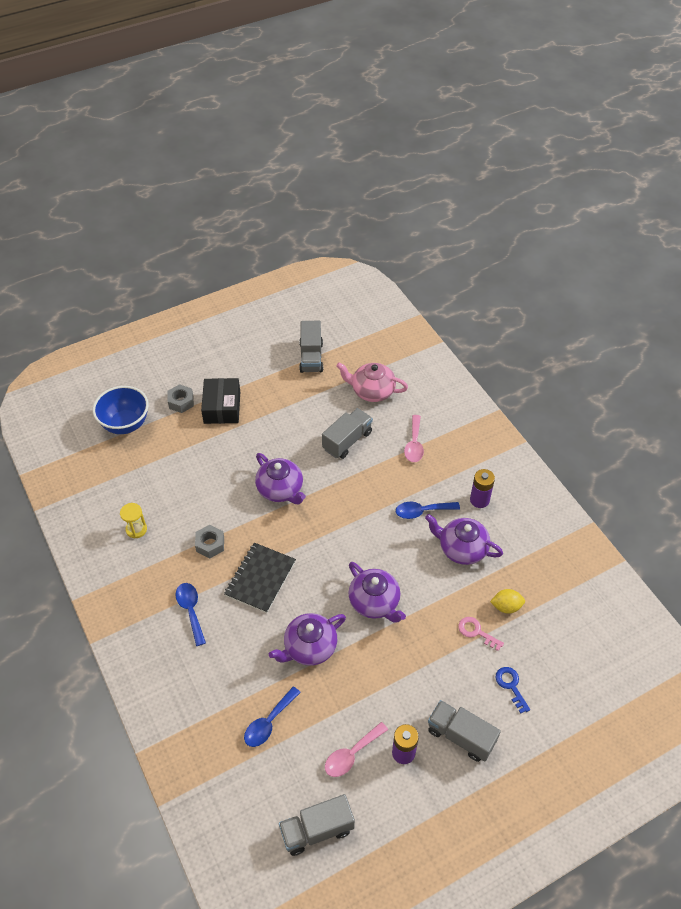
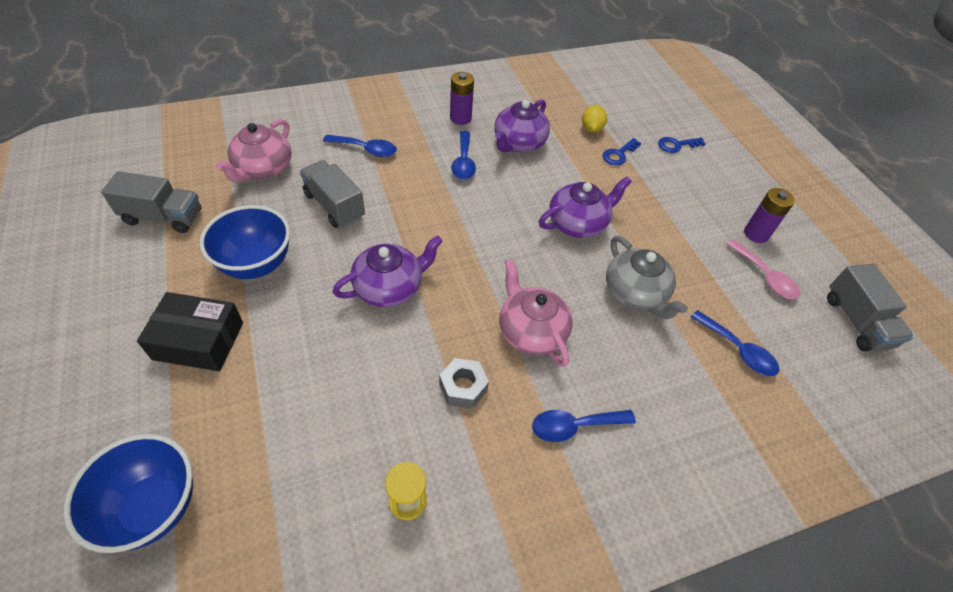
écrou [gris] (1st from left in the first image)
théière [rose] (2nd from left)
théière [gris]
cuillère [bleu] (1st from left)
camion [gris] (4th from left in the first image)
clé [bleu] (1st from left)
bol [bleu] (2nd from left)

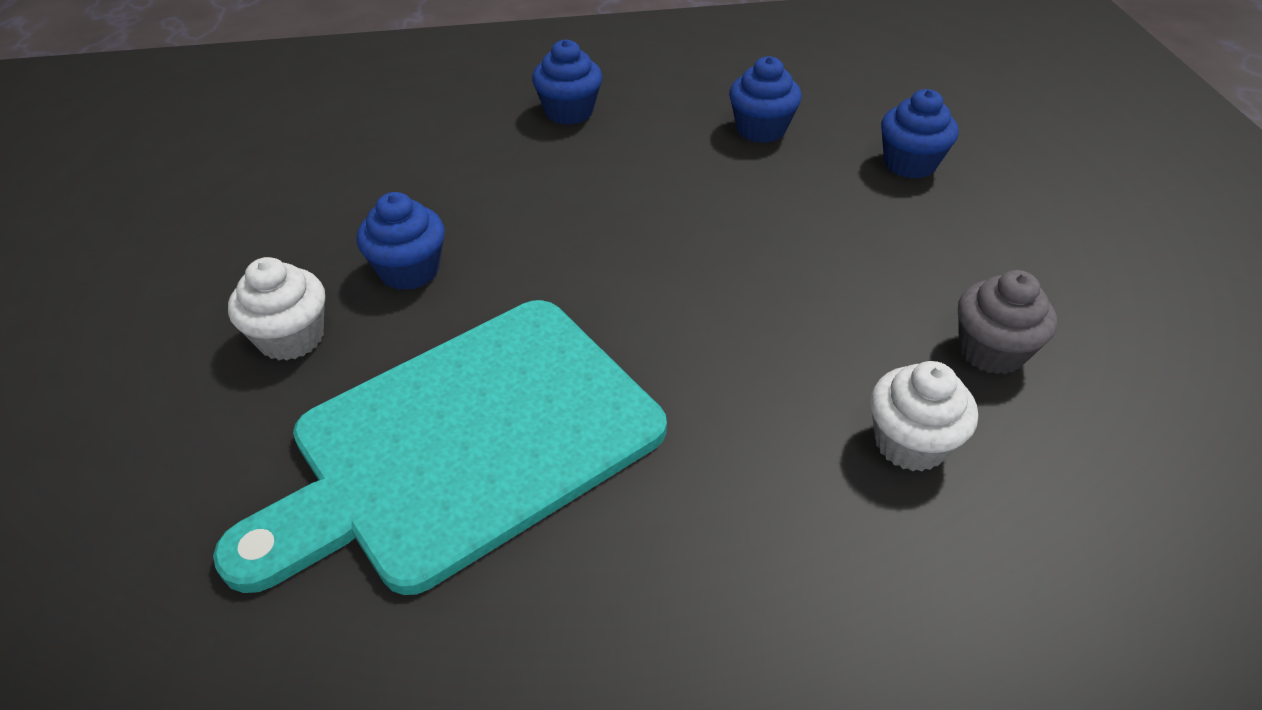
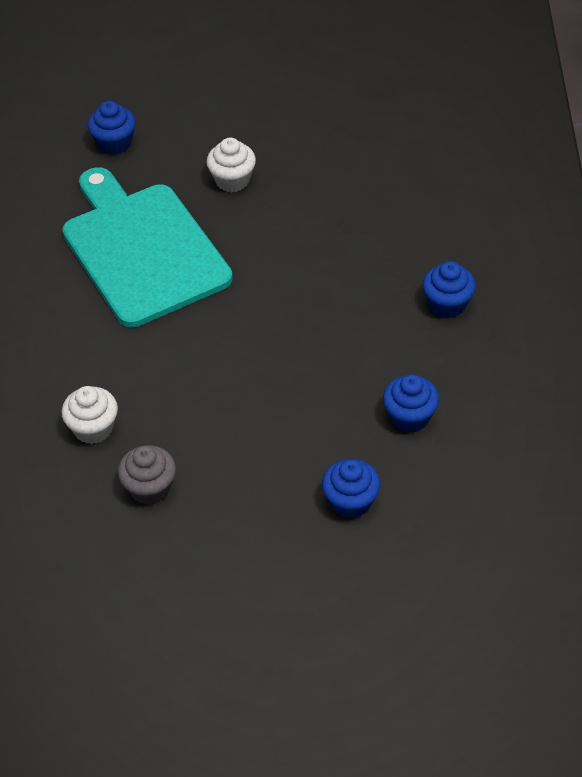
muffin [bleu] (1st from left)

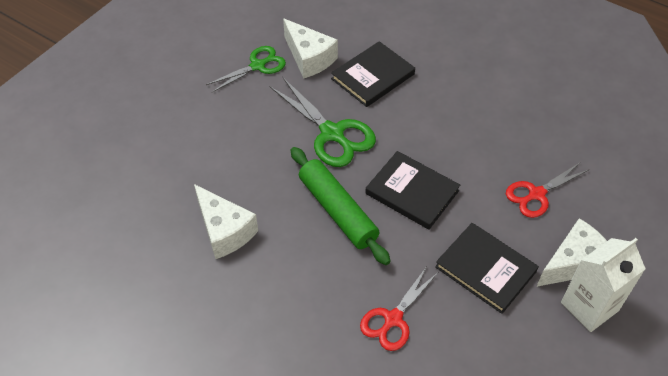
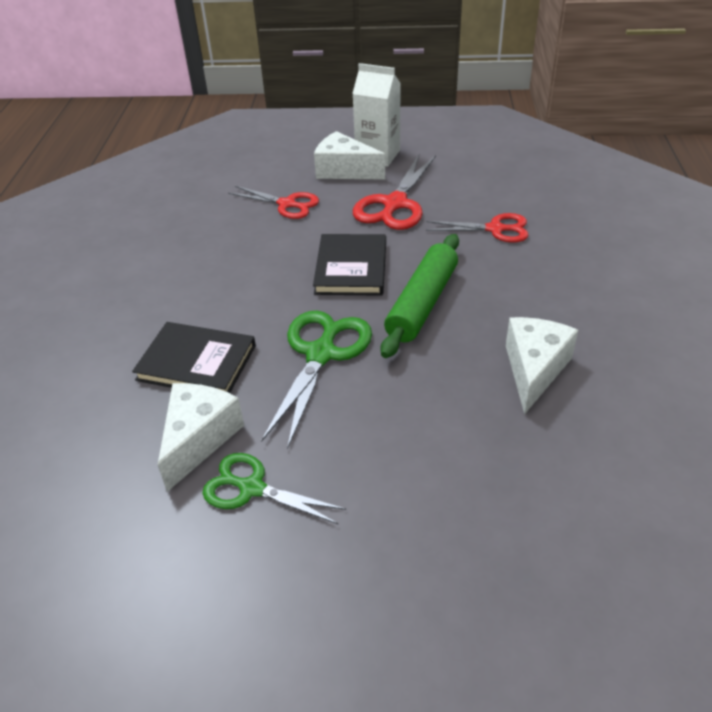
ciseaux [rouge] (2nd from left)

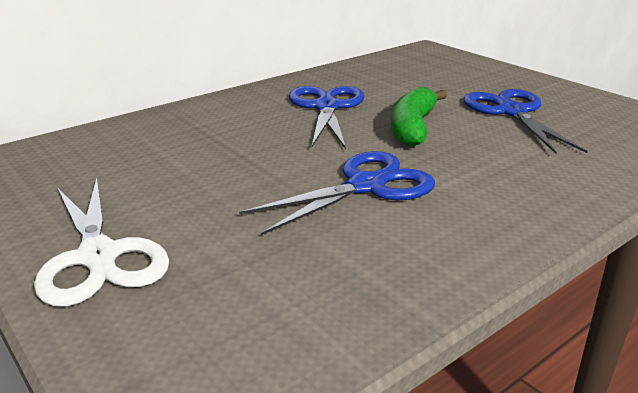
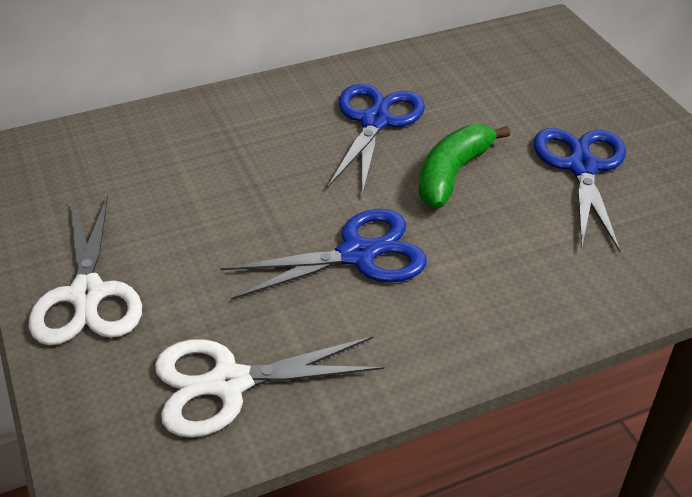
ciseaux [blanc] (2nd from left)

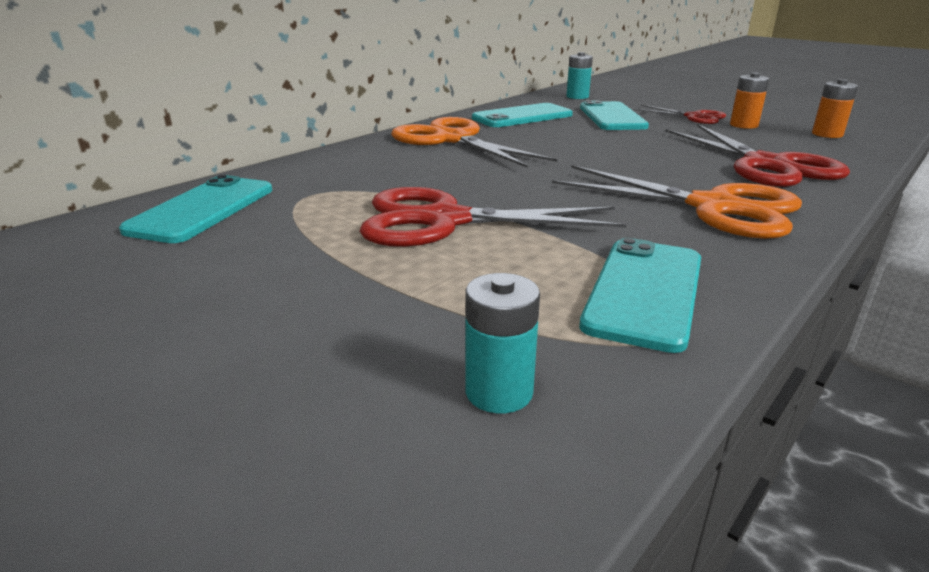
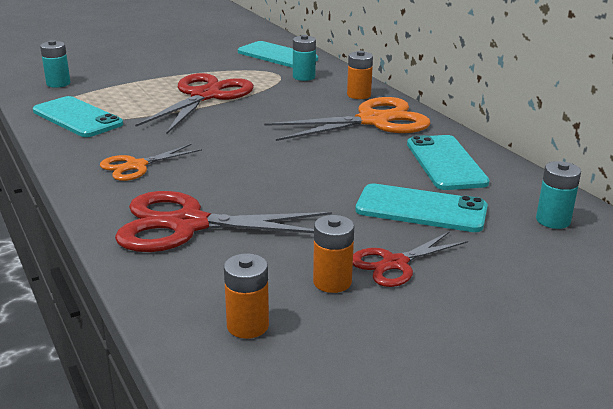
ciseaux [orange] (1st from left)
pile [turquoise] (2nd from left)
pile [orange] (3rd from left)

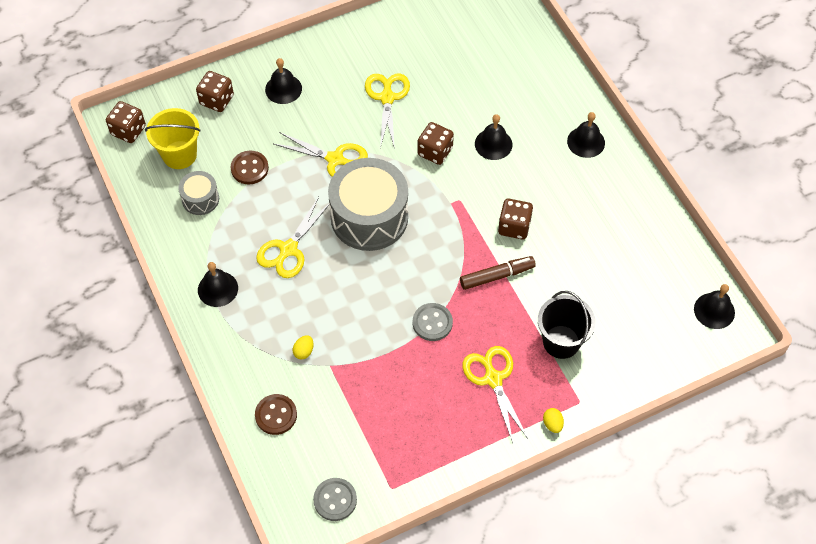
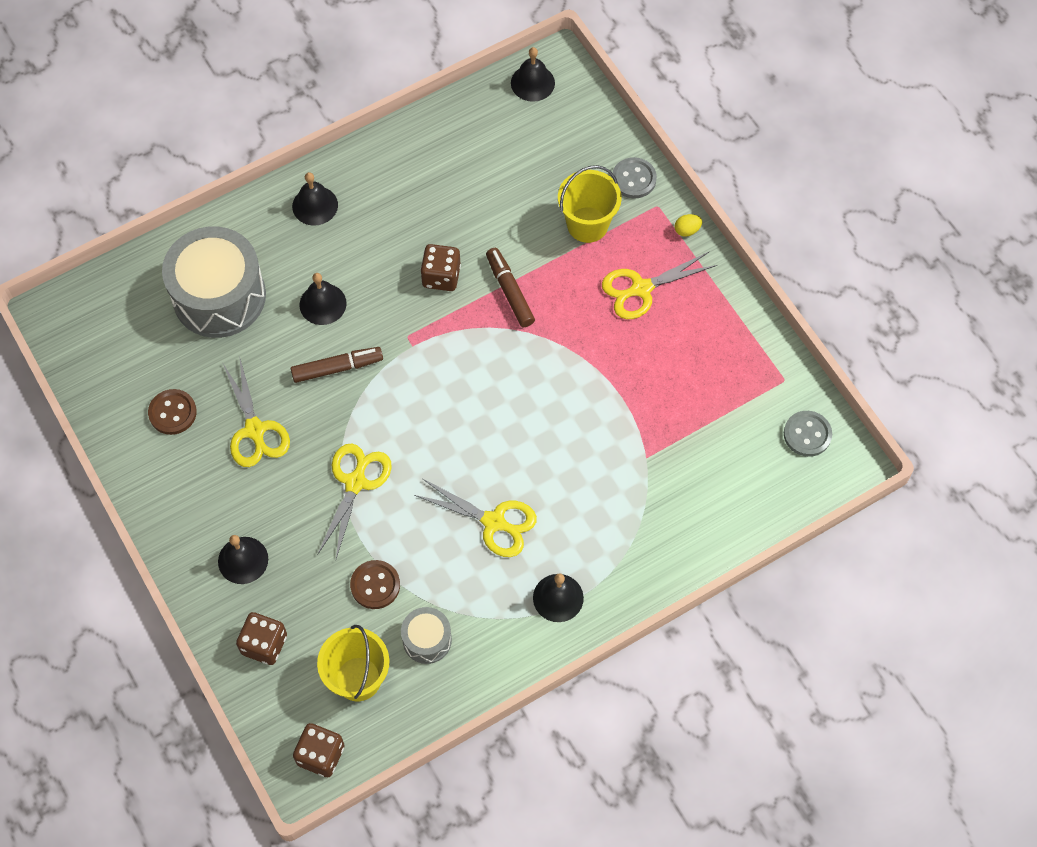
bouton [marron] (1st from left)
œuf [jaune] (1st from left in the first image)
tambour [gris] (1st from left)
ciseaux [jaune] (1st from left)
bouton [gris] (1st from left)
feutre [marron] (1st from left)
seau [jaune] (2nd from left)

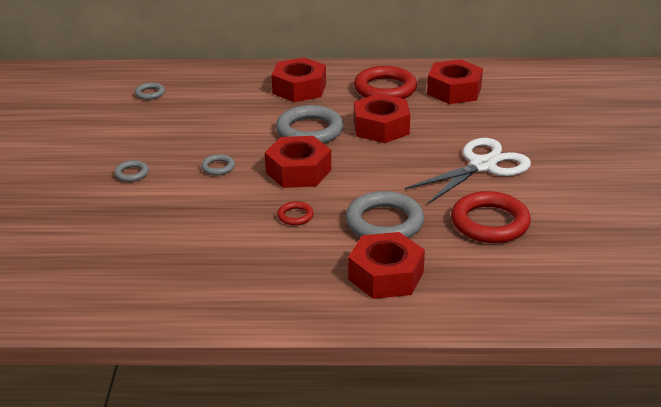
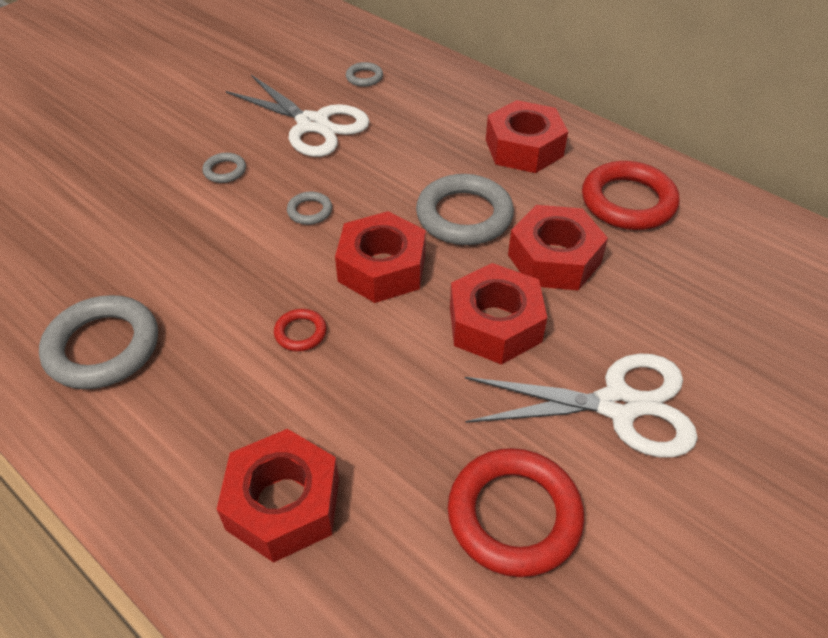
anneau [gris] (1st from left)
écrou [rouge] (3rd from left)
ciseaux [blanc] (1st from left)

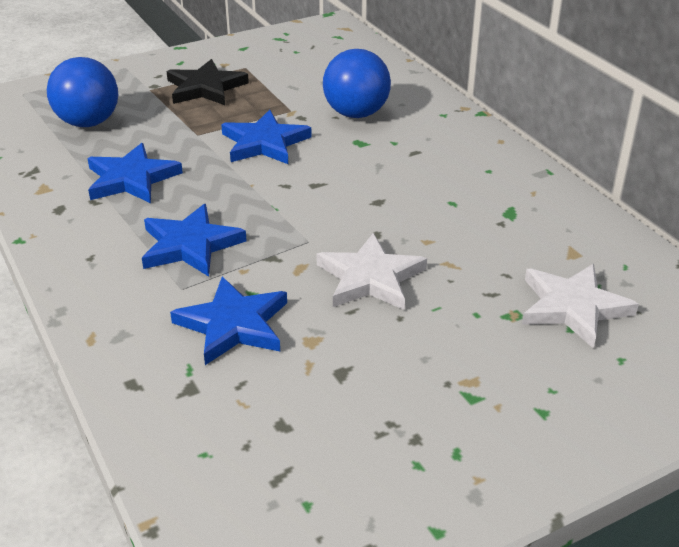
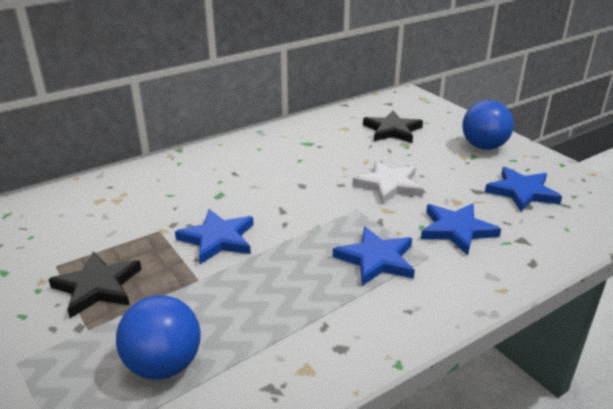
étoile [bleu] (4th from left)
balle [bleu] (2nd from left)
étoile [noir] (2nd from left)

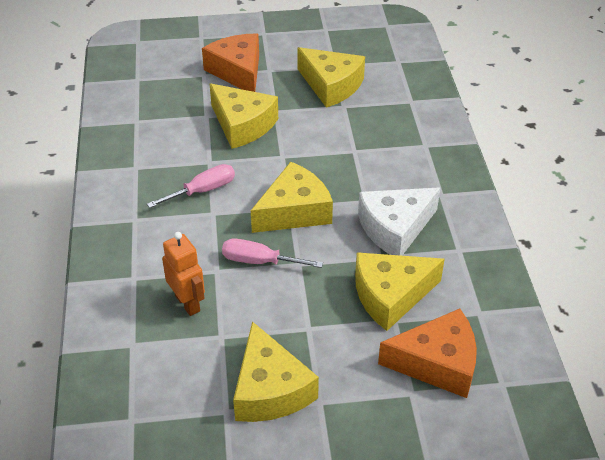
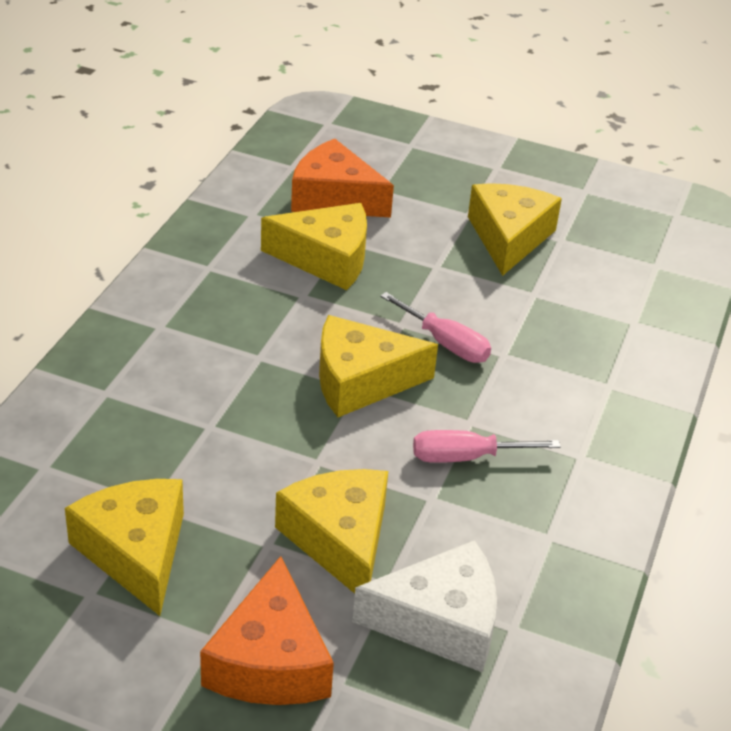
robot [orange]
fromage [blanc]

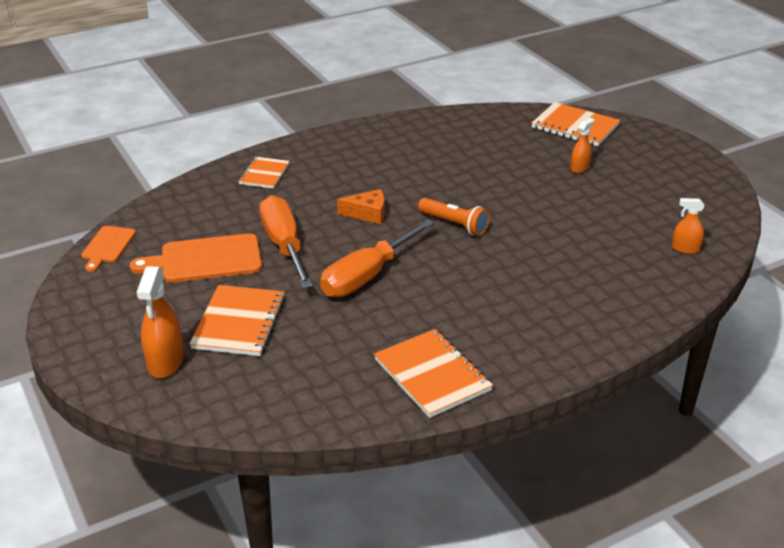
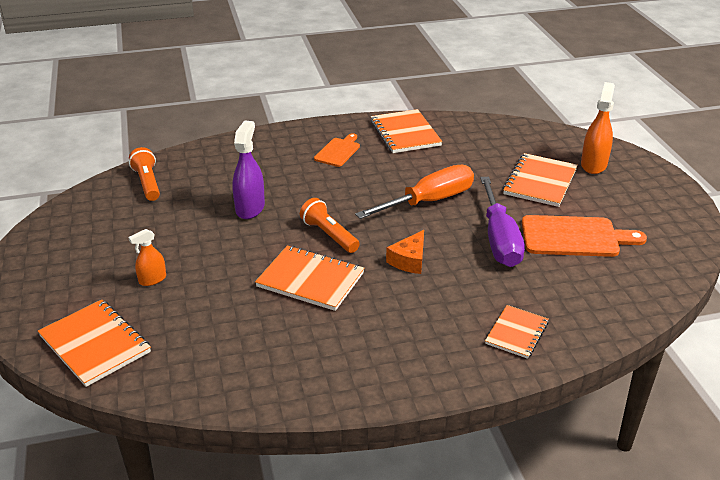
planche à découper [orange] (1st from left)
tournevis [violet]
fromage [orange]
lampe de poche [orange] (1st from left)
vaporisateur [violet]
carnet [orange] (2nd from left)

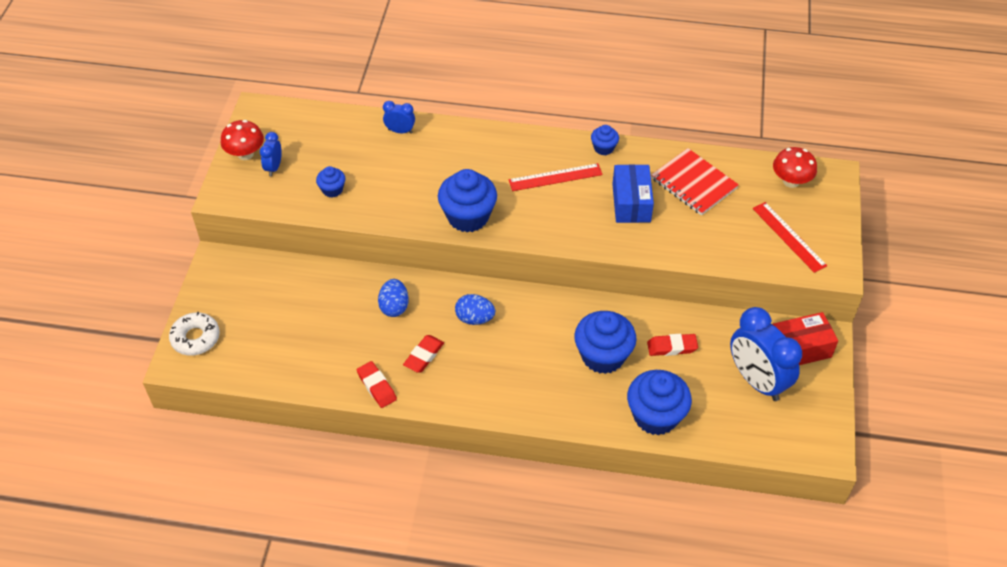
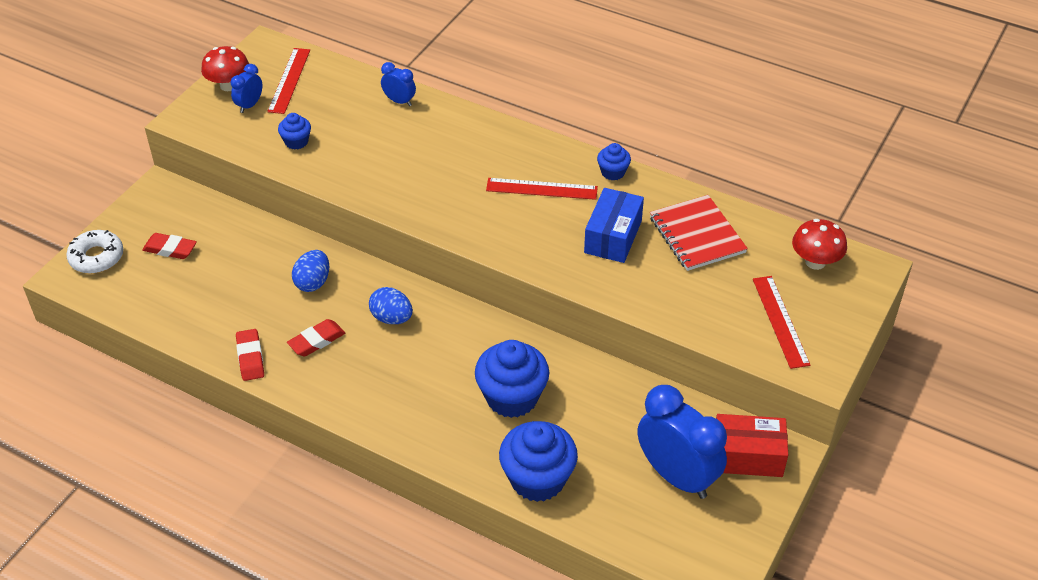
muffin [bleu] (2nd from left in the first image)
gomme [rouge] (1st from left)
réveil [bleu] (3rd from left)
règle [rouge] (1st from left)

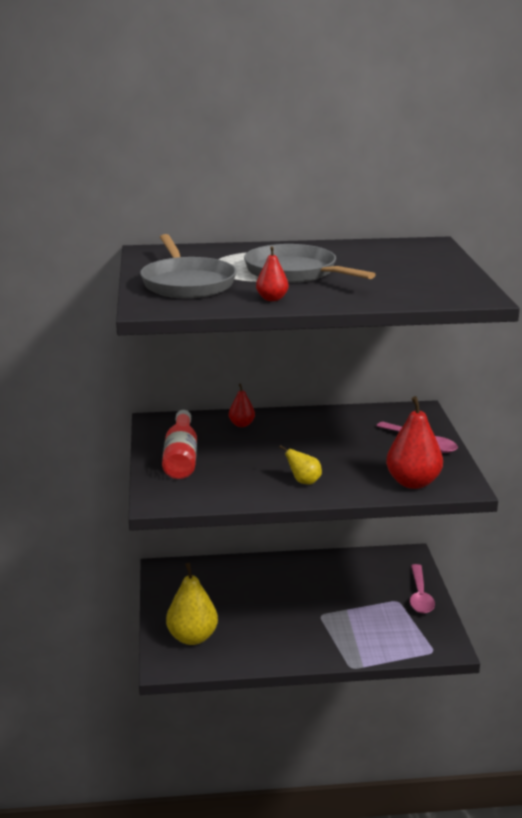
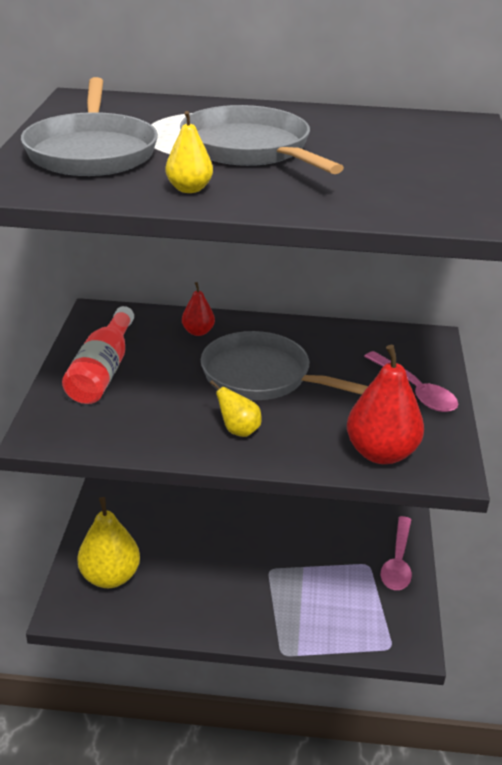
poire [jaune] (2nd from left)
poêle [gris] (3rd from left)

